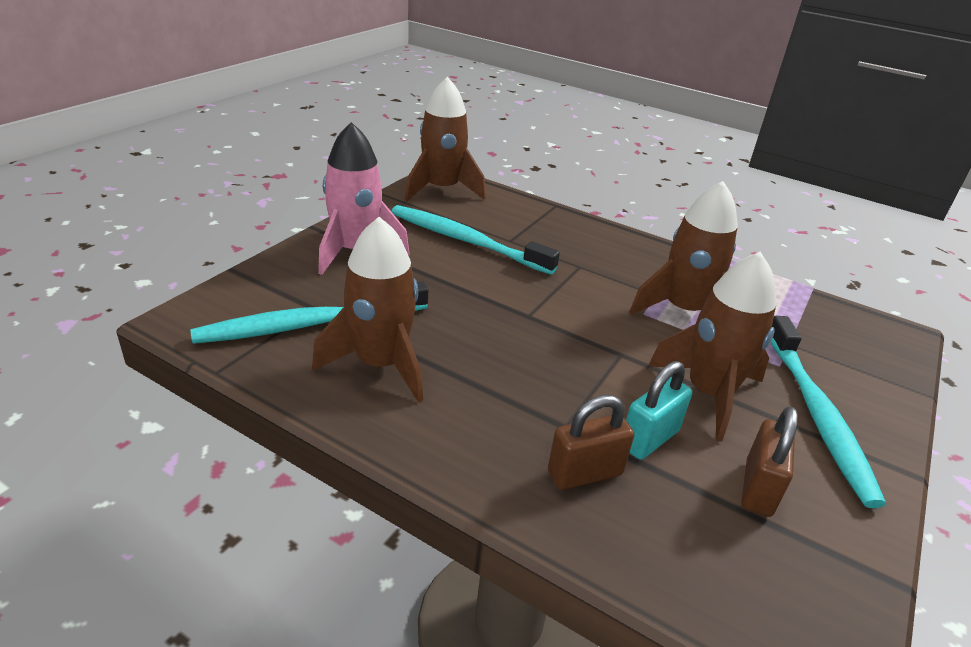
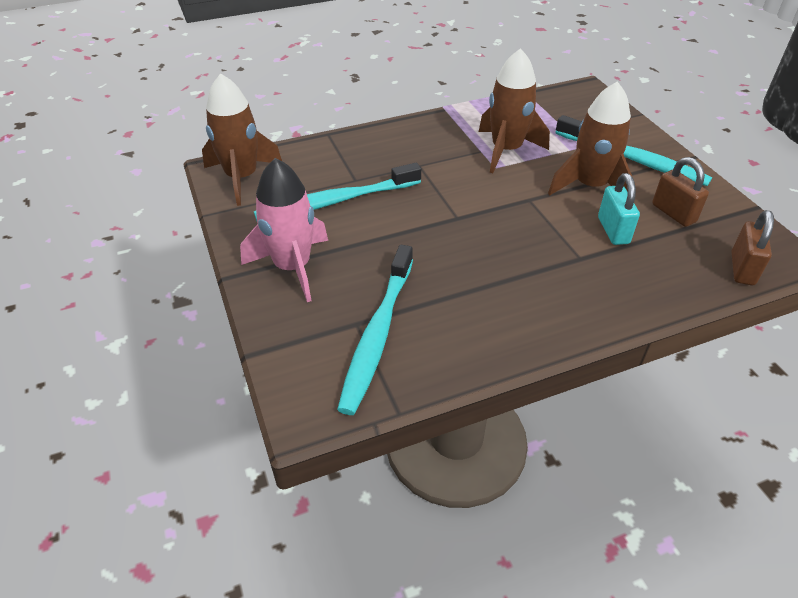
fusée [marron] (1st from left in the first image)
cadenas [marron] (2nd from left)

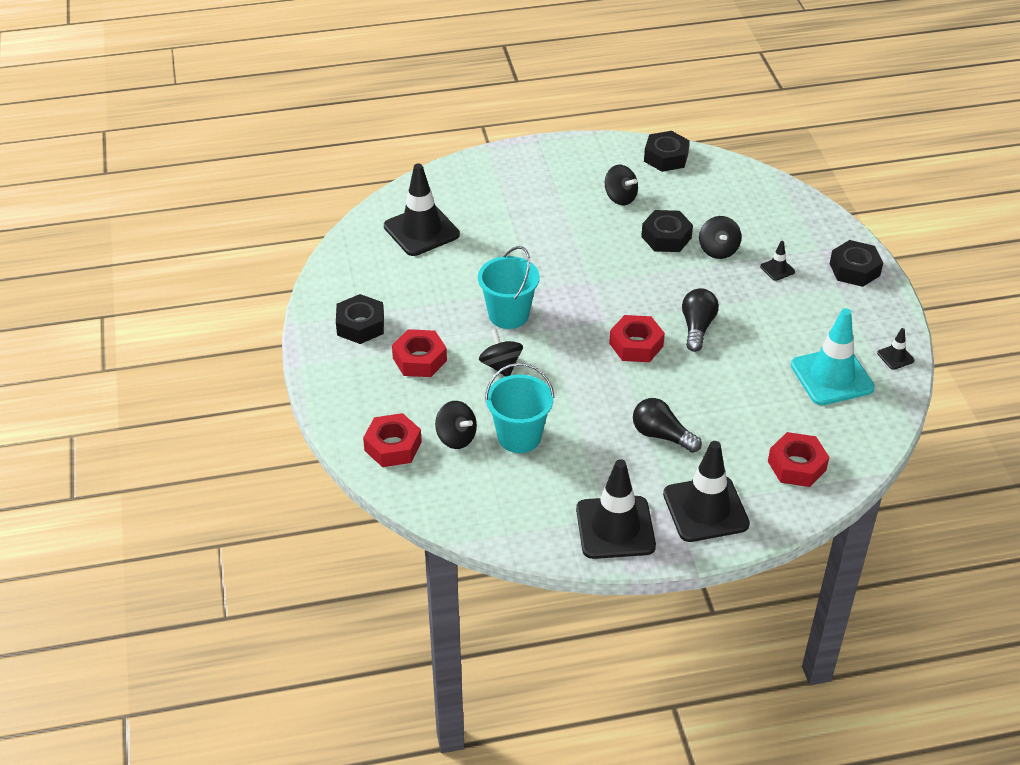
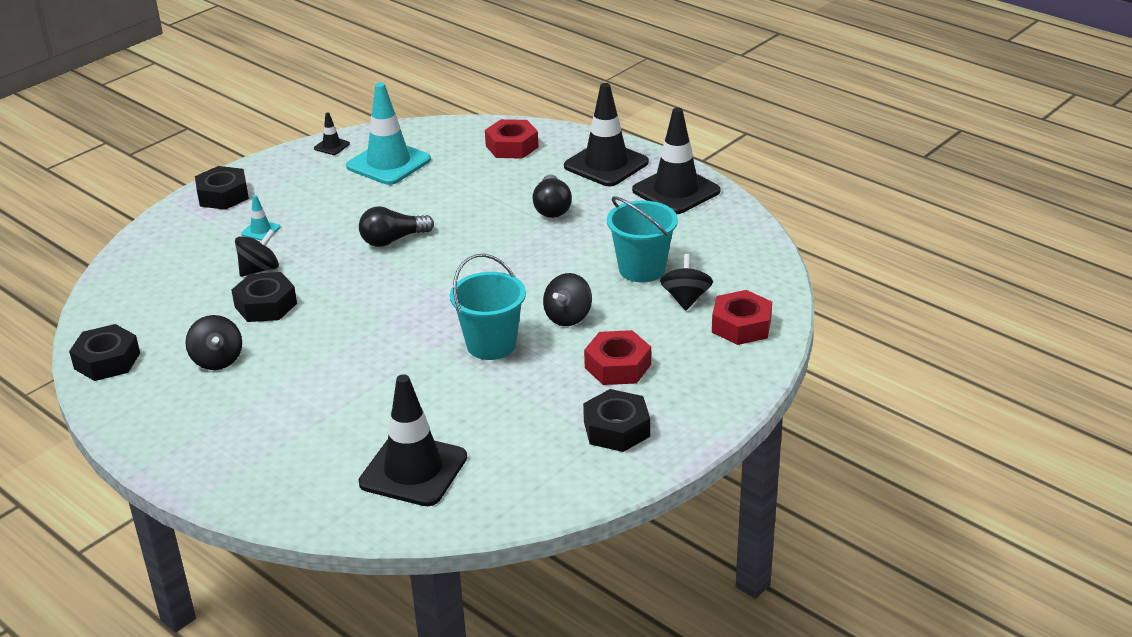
toupie [noir] (1st from left)
écrou [rouge] (3rd from left in the first image)
cône de chantier [turquoise] (1st from left)

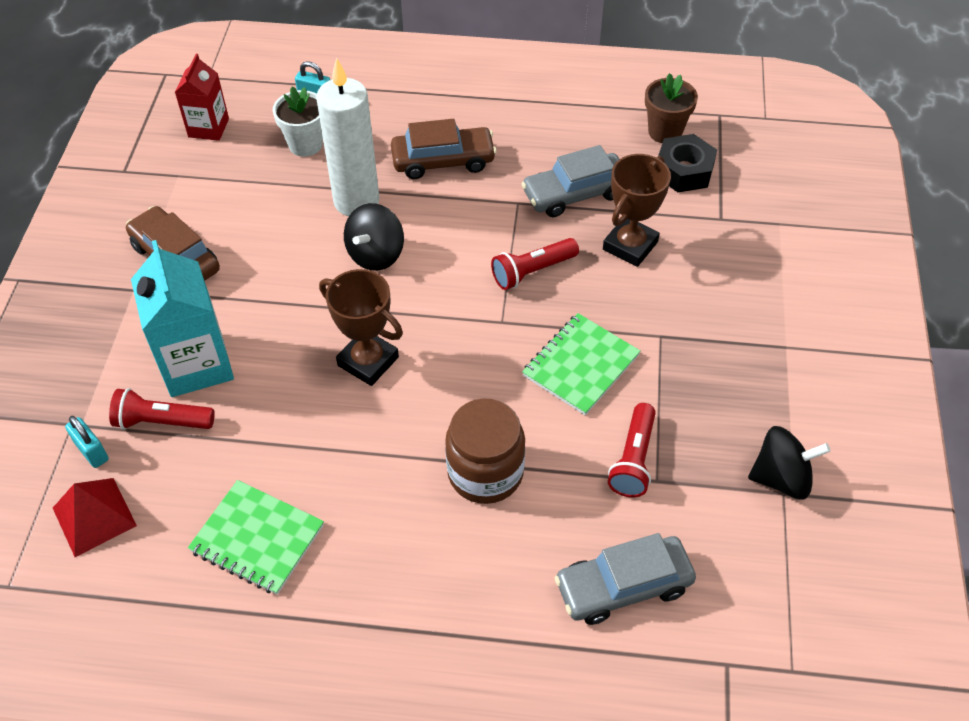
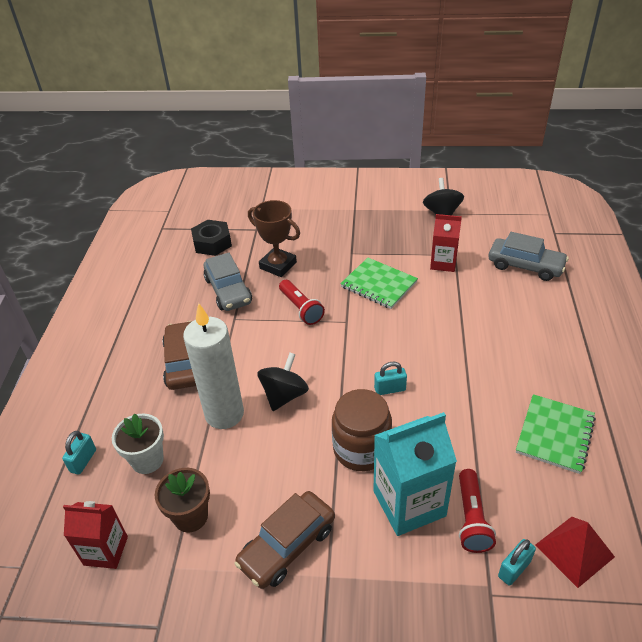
cadenas [turquoise] (2nd from left)
toupie [noir] (1st from left)
bocal [marron]
voiture [gris] (2nd from left)
brique de lait [rouge] (2nd from left)
pot de fleurs [marron]

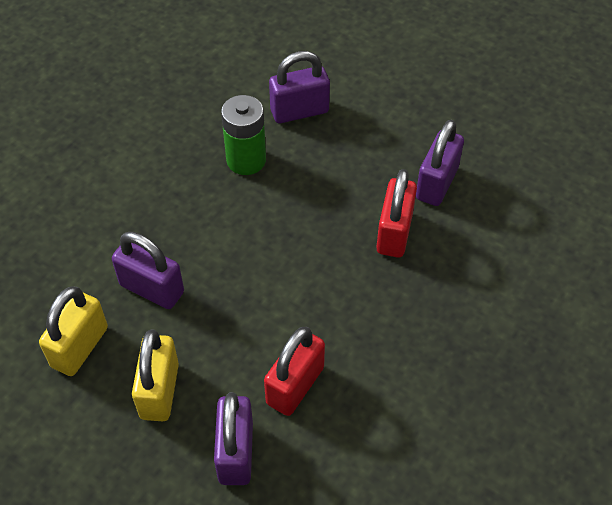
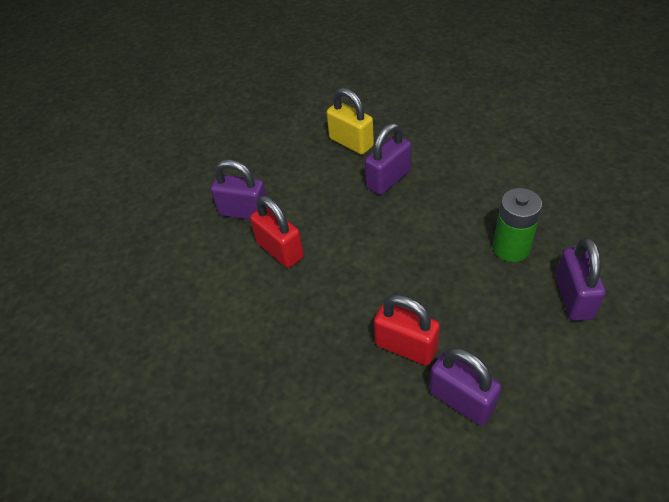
cadenas [jaune] (2nd from left in the first image)

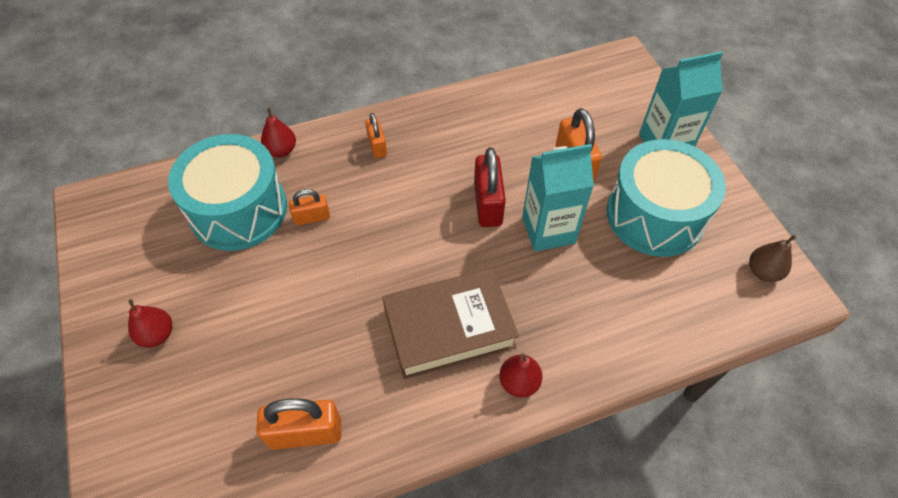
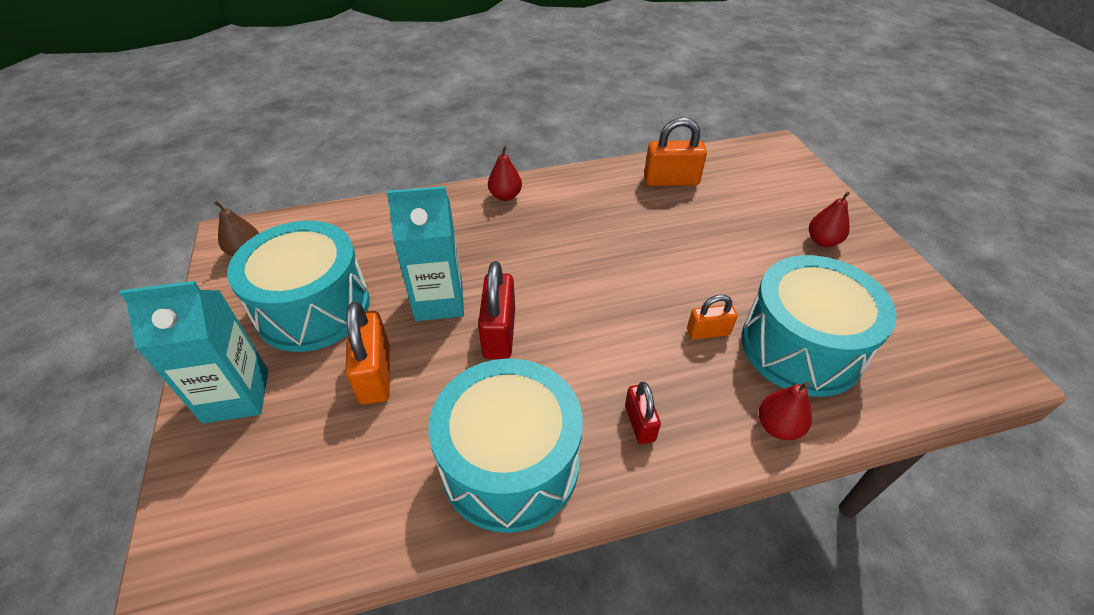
cadenas [rouge] (2nd from left)
livre [marron]
tambour [turquoise] (2nd from left)

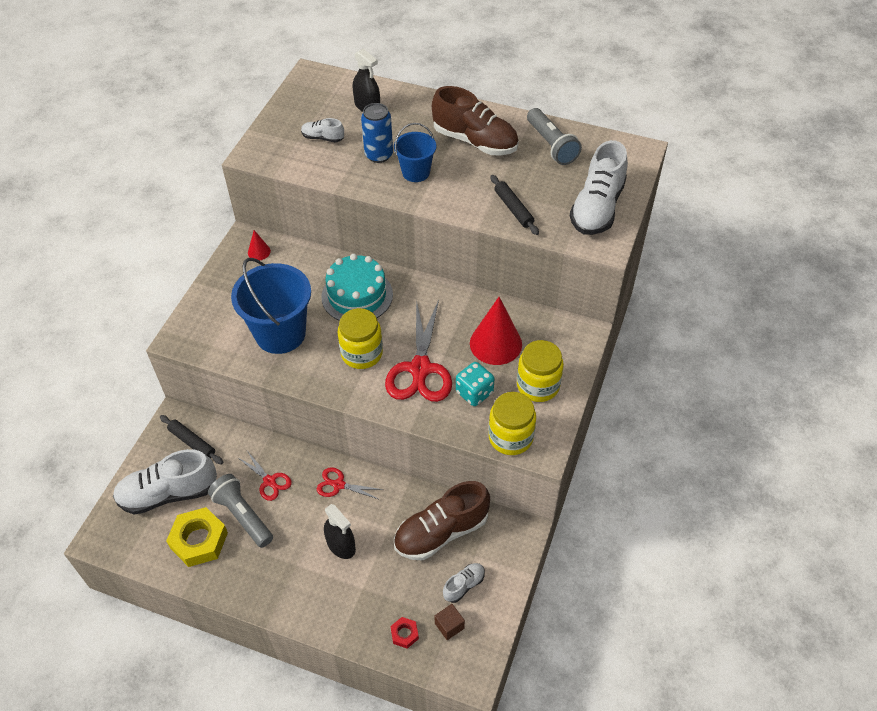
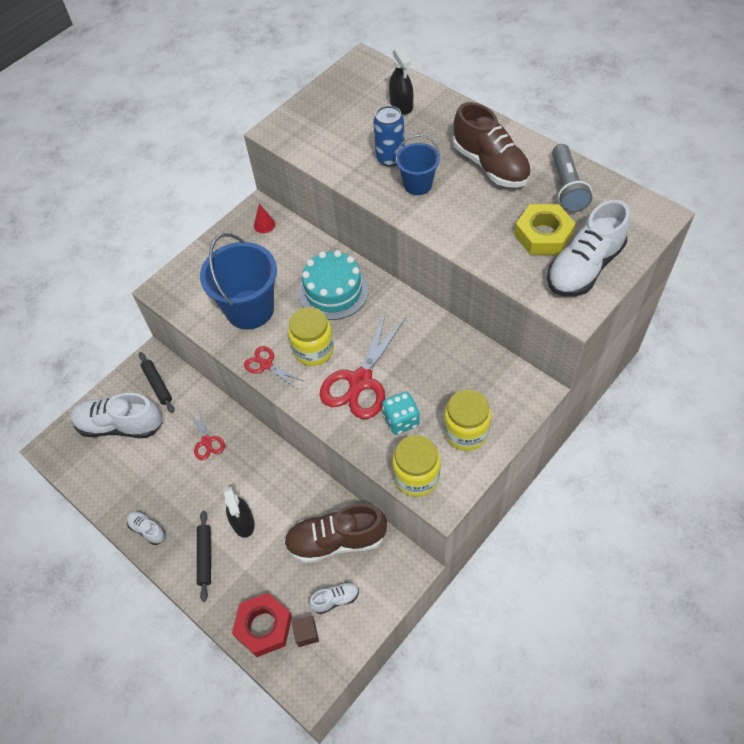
écrou [jaune]
lampe de poche [gris] (1st from left in the first image)
chaussure [blanc] (2nd from left)
ciseaux [rouge] (2nd from left)
écrou [rouge]
cône [rouge] (2nd from left in the first image)
rouleau à pâtisserie [noir] (2nd from left)

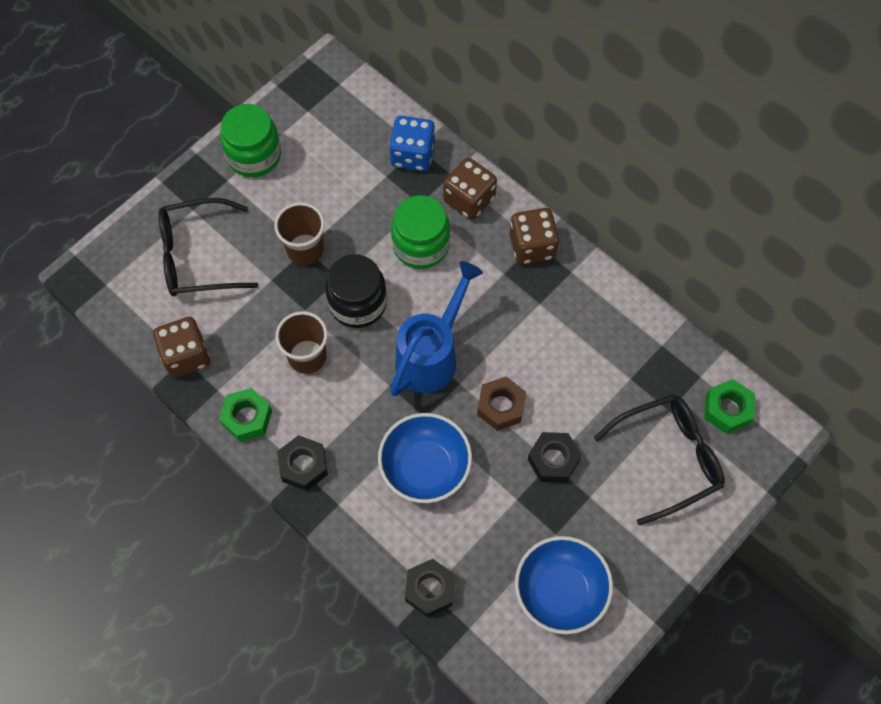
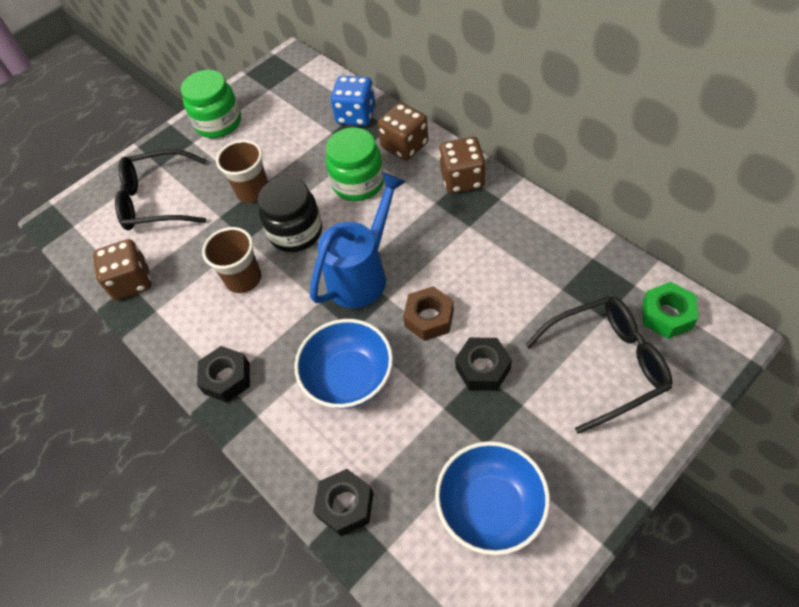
écrou [vert] (1st from left in the first image)

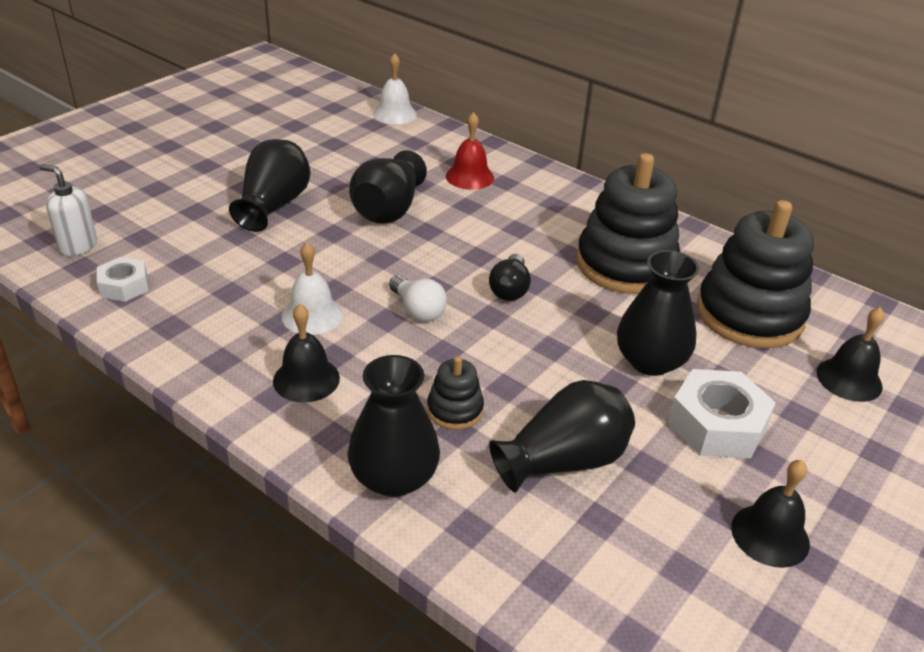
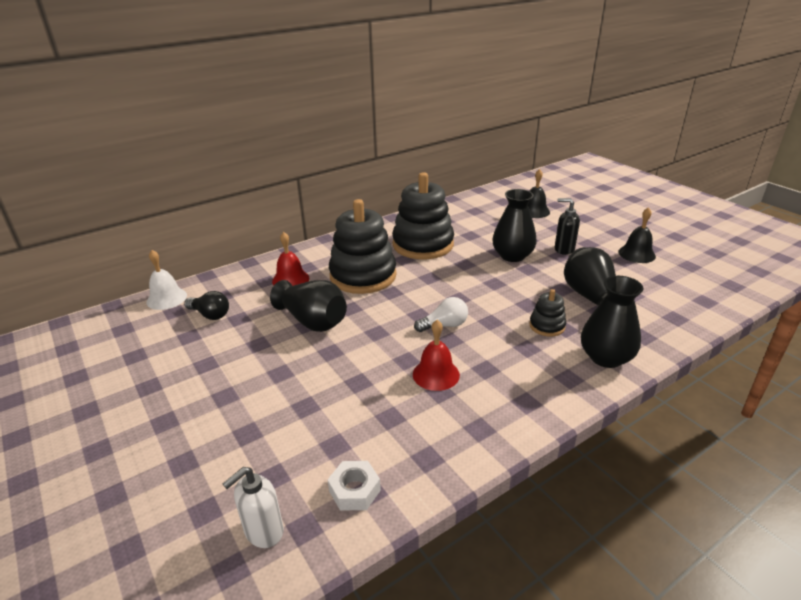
vase [noir] (1st from left in the first image)
cloche [noir] (1st from left in the first image)
cloche [rouge] (2nd from left)
ampoule [noir]
distributeur de savon [noir]
jouet à empiler [noir] (1st from left)

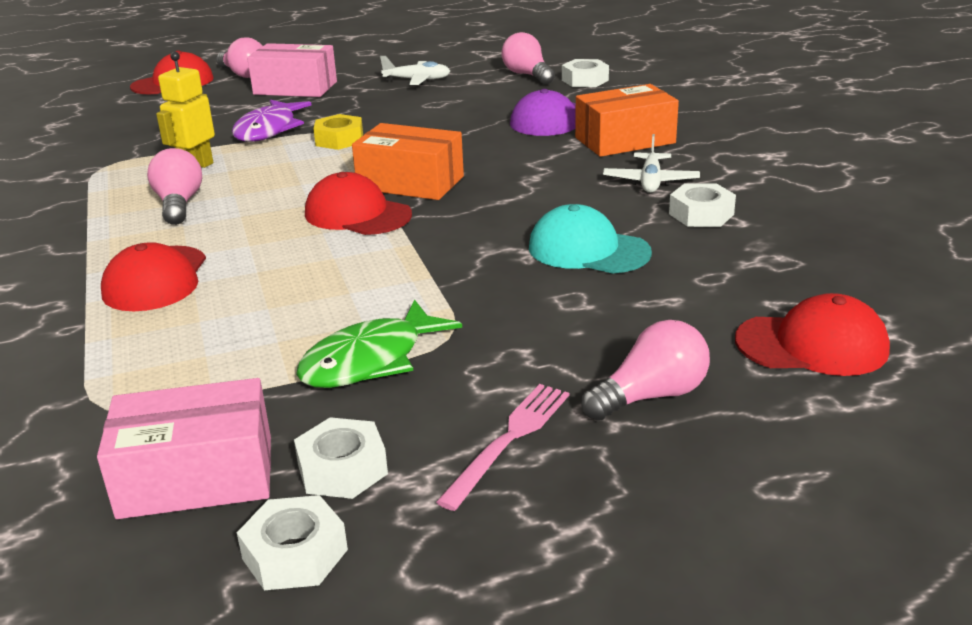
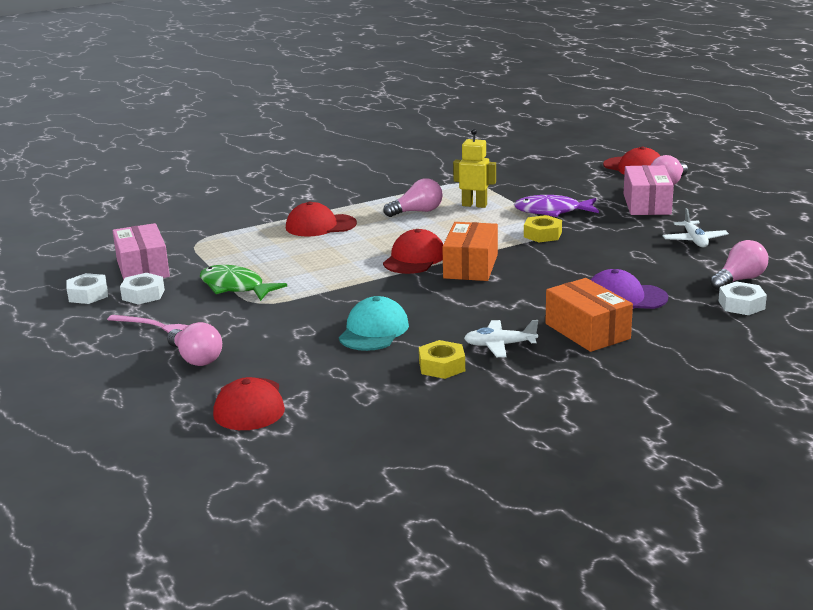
écrou [jaune] (1st from left)

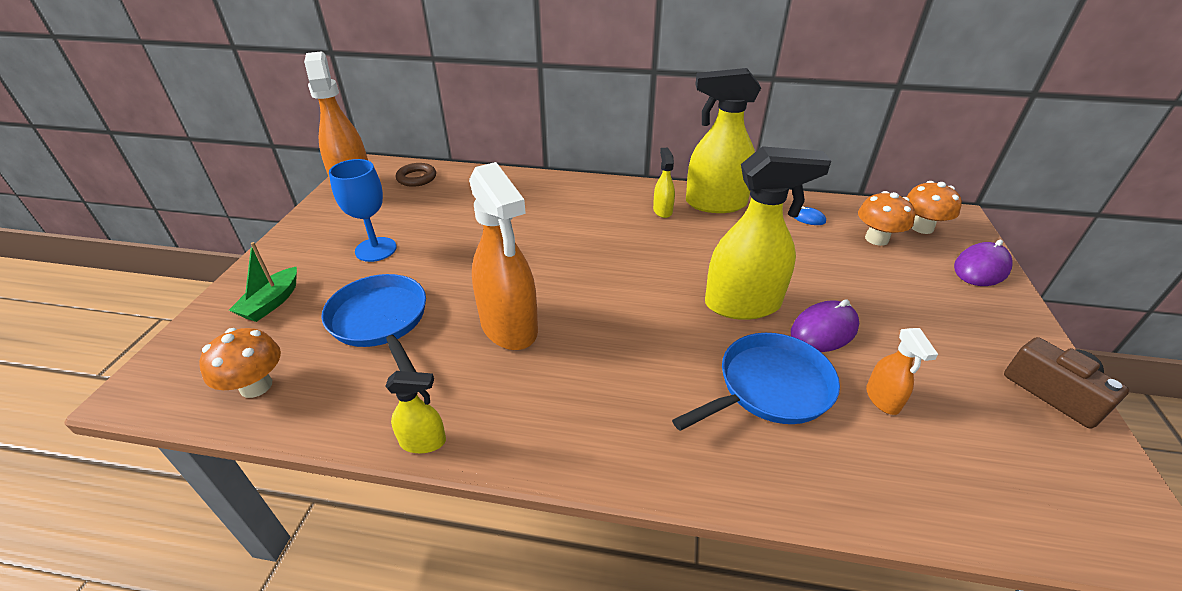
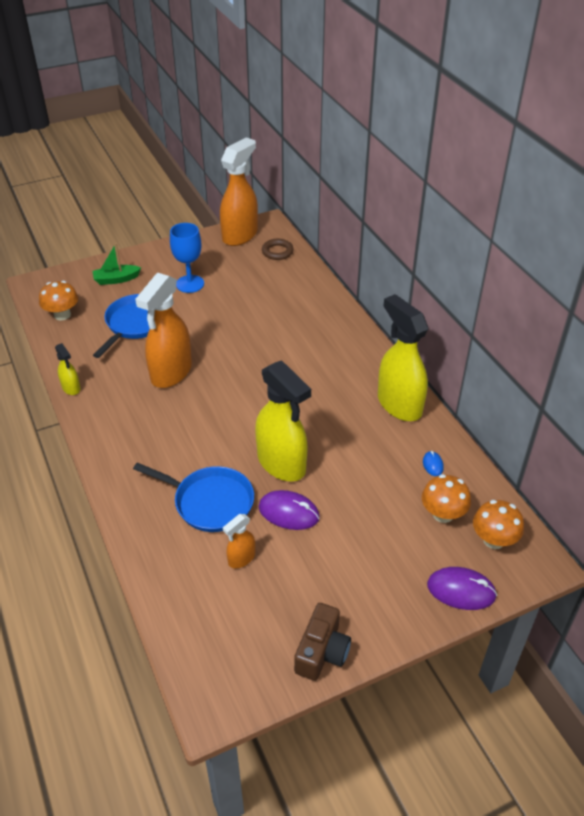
vaporisateur [jaune] (2nd from left in the first image)

